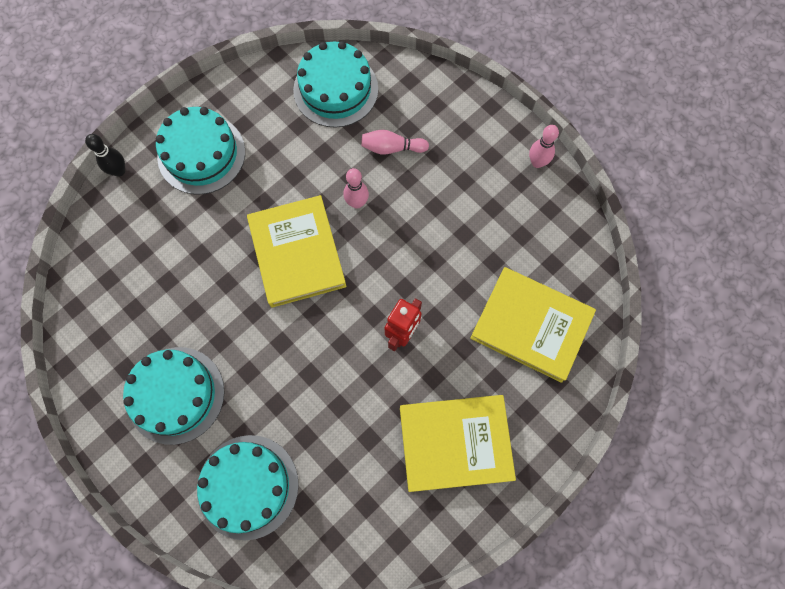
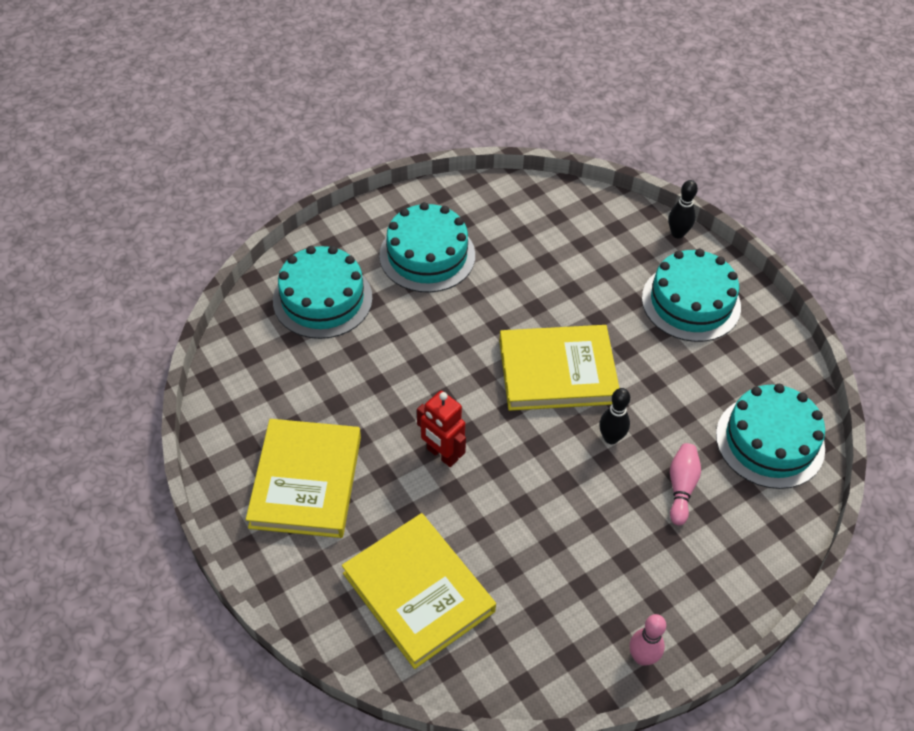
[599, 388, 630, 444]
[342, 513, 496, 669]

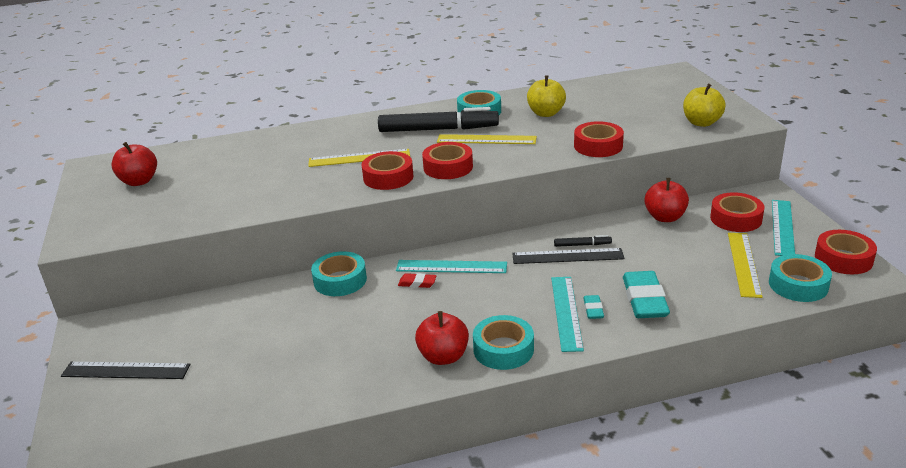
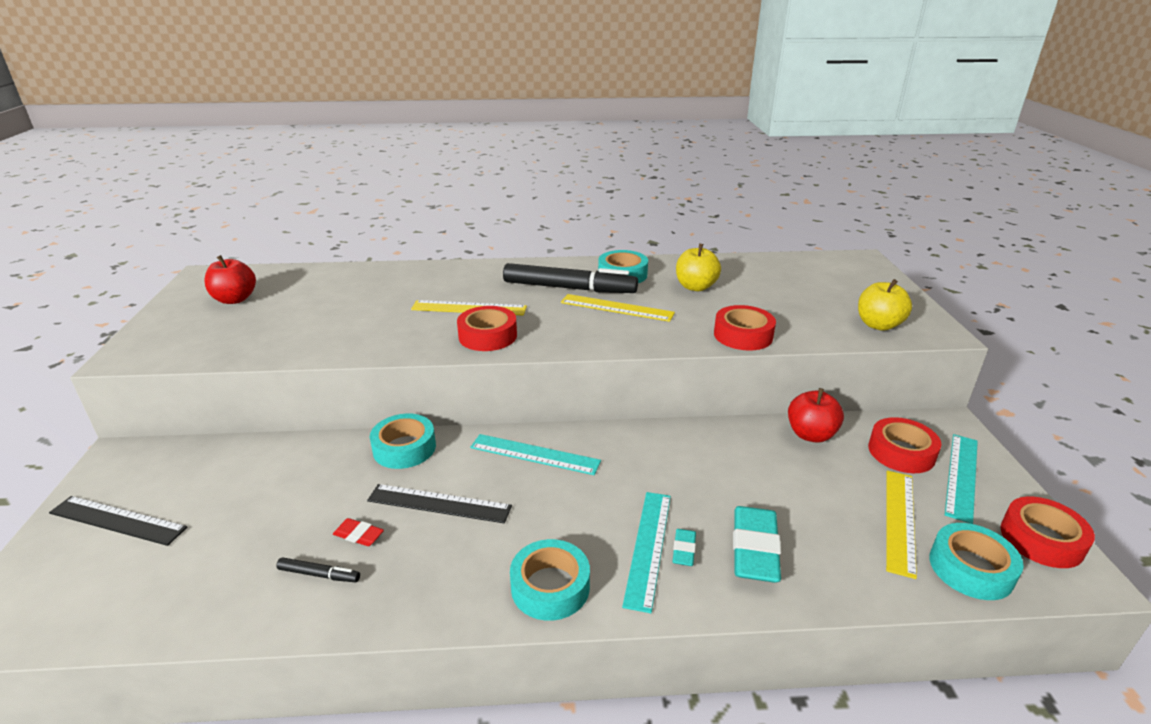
[415, 311, 469, 365] (first image)
[422, 142, 473, 179] (first image)
[333, 518, 384, 546]
[367, 484, 512, 523]
[276, 557, 360, 582]

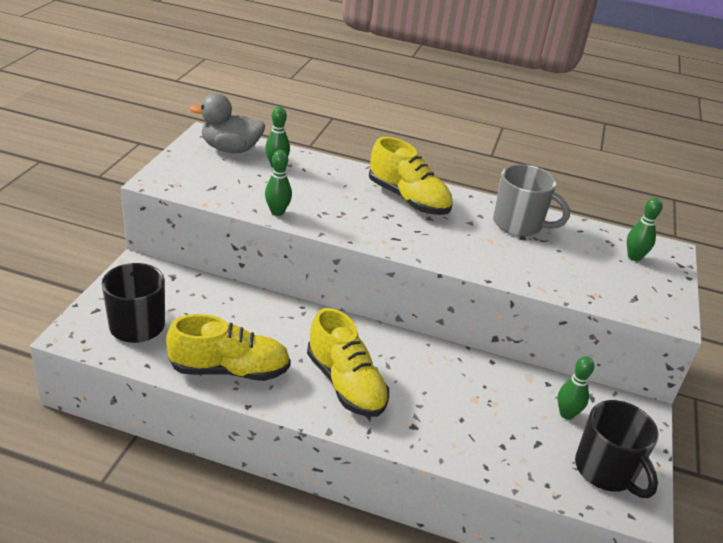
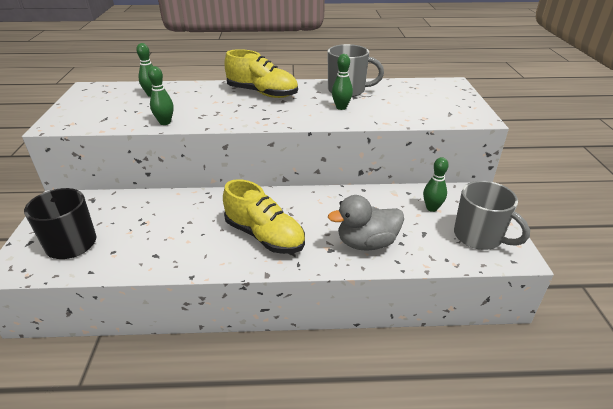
[166, 314, 291, 381] (first image)
[328, 195, 404, 251]
[332, 54, 353, 110]
[454, 181, 530, 250]

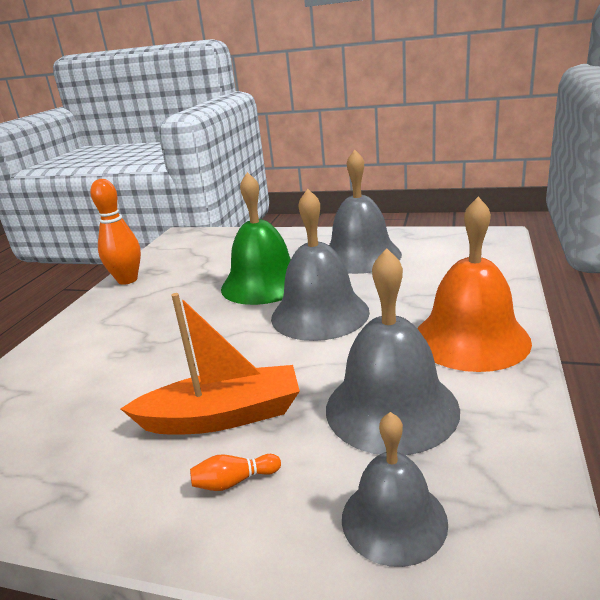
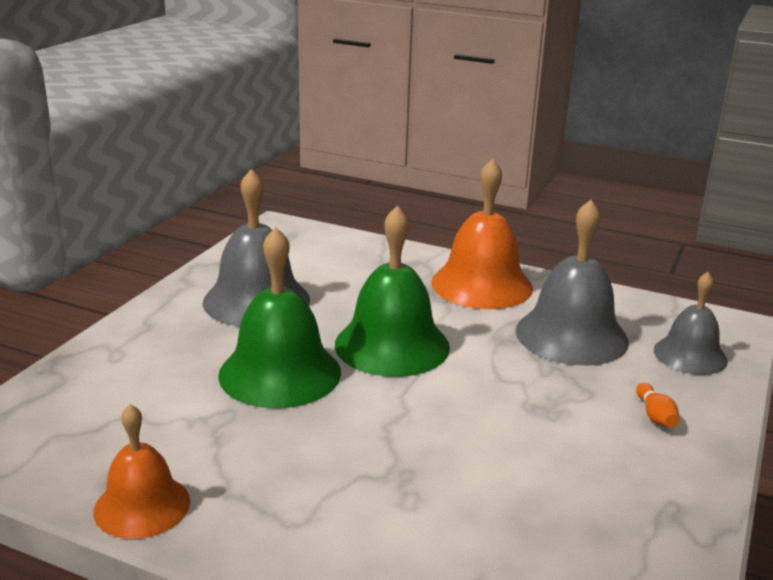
[120, 293, 300, 434] (first image)
[94, 404, 190, 539]
[335, 205, 450, 377]

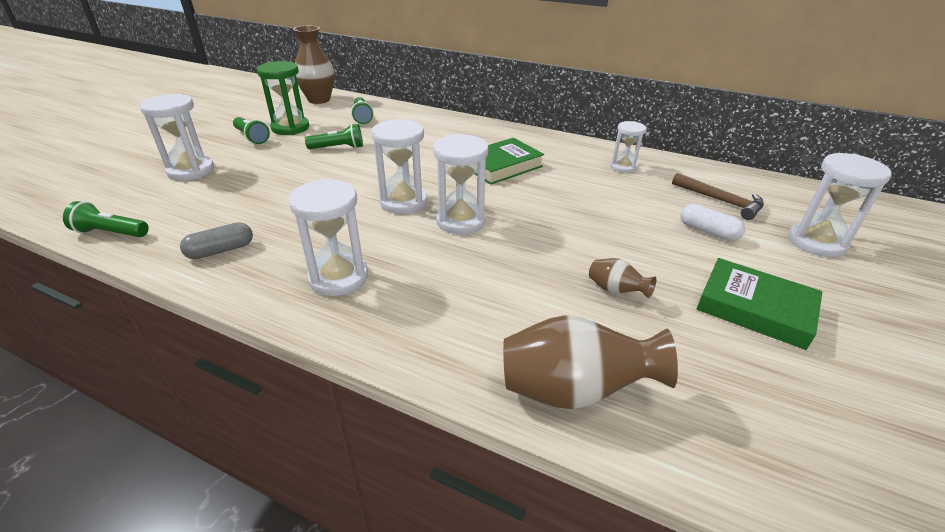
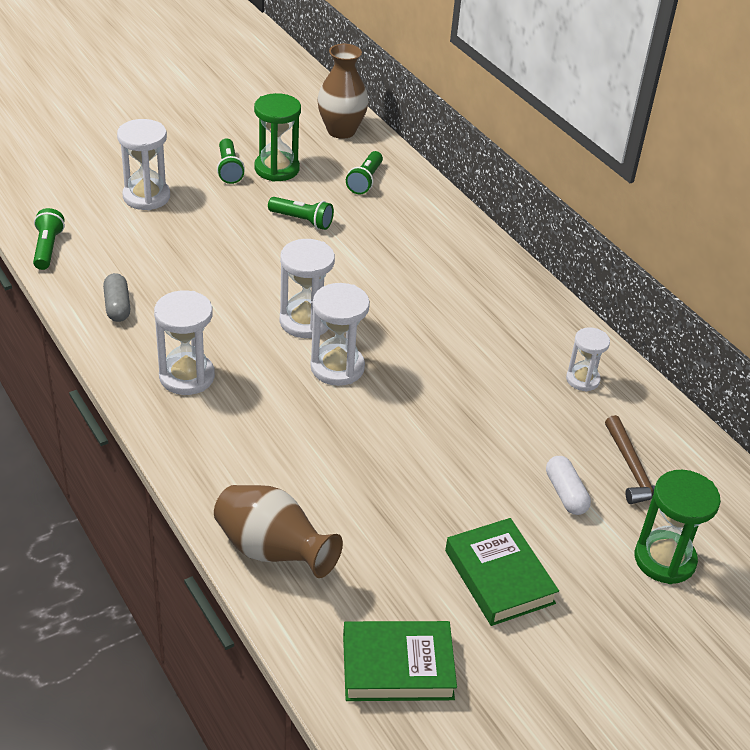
[589, 258, 656, 298] (first image)
[343, 621, 457, 701]
[634, 470, 721, 584]
[33, 208, 65, 270]
[103, 273, 131, 322]

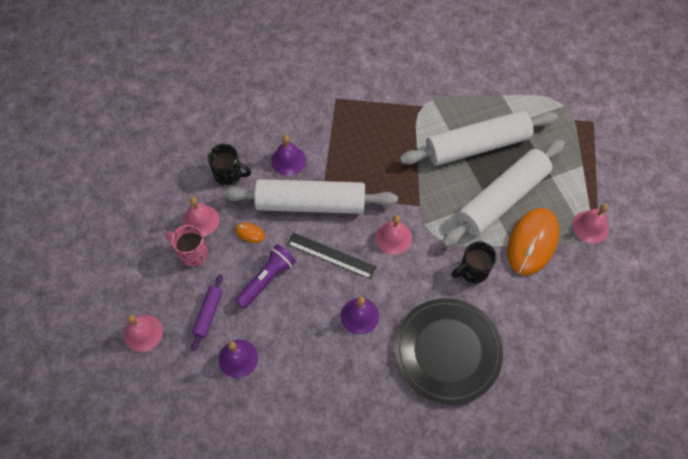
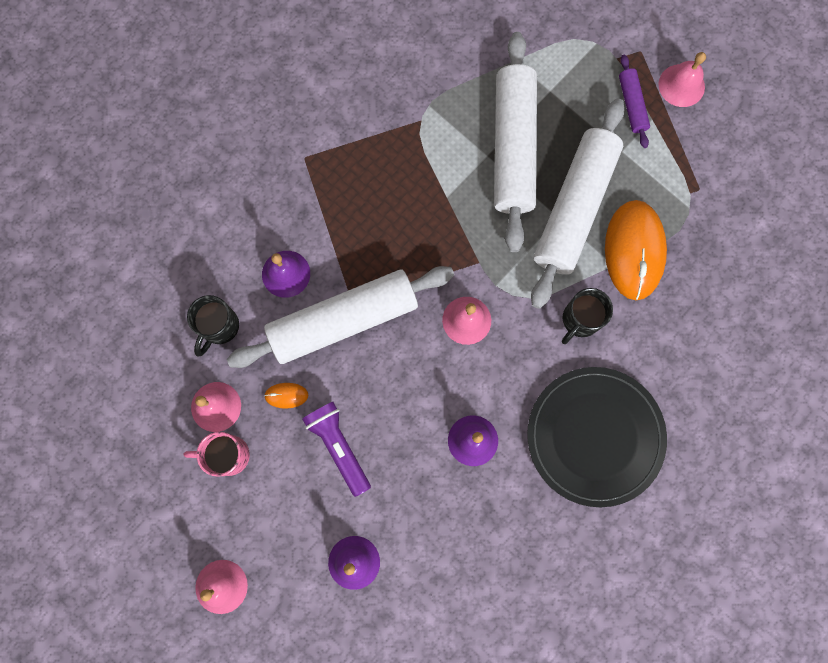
[287, 232, 376, 279] (first image)
[619, 54, 650, 148]
[659, 52, 706, 107]
[187, 295, 239, 356]
[302, 402, 371, 497]
[494, 32, 537, 252]

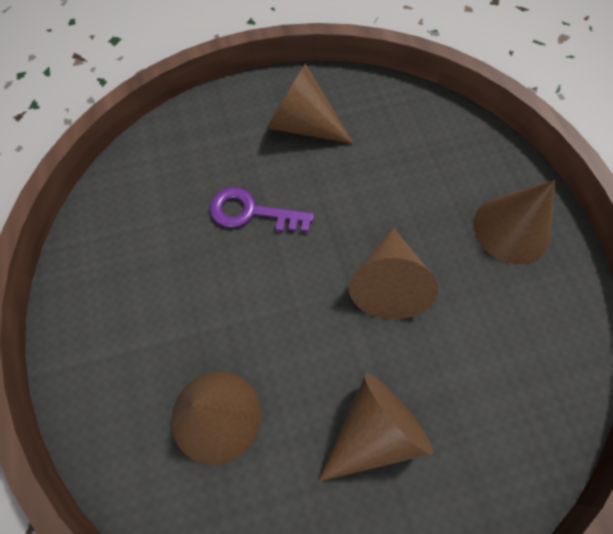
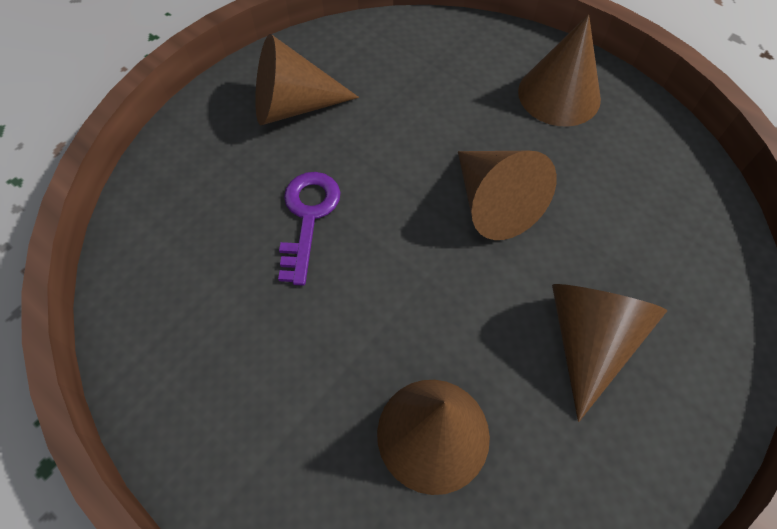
[278, 172, 341, 286]

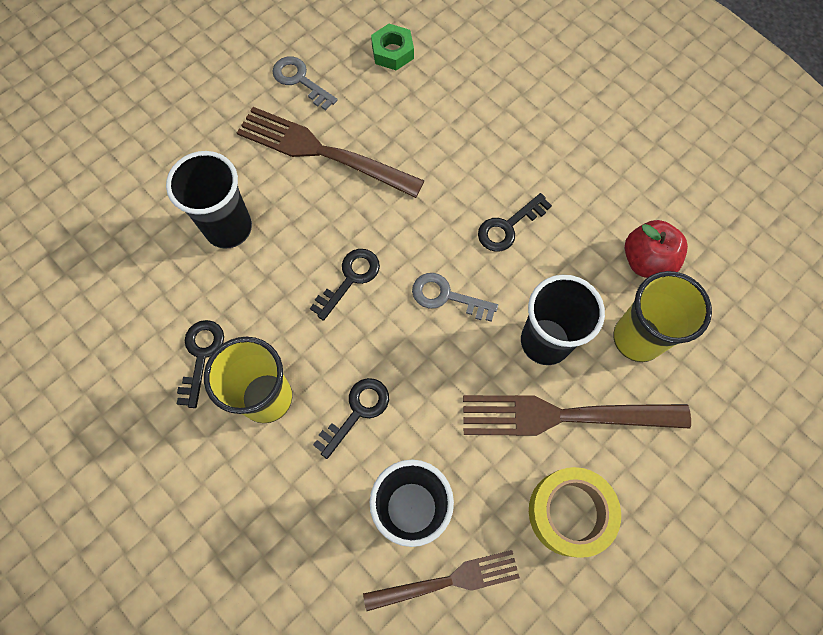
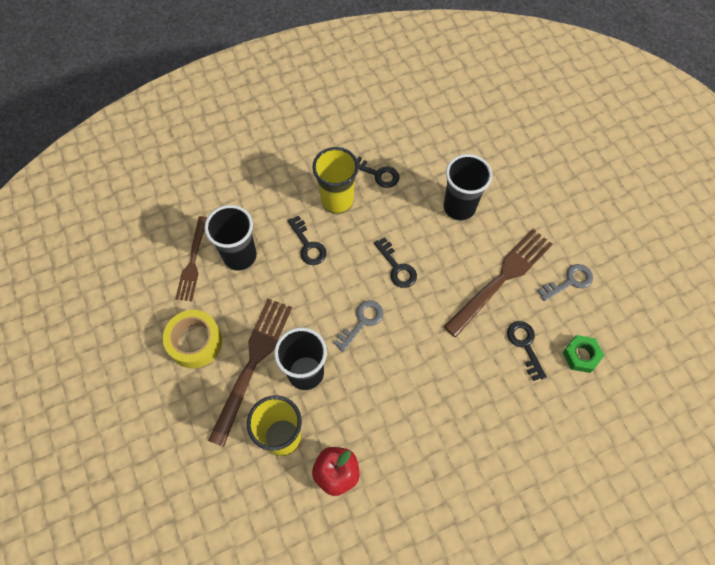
[507, 321, 547, 381]

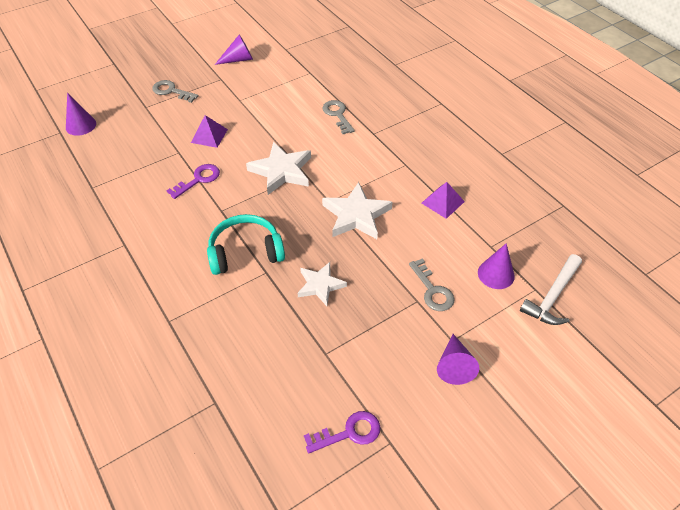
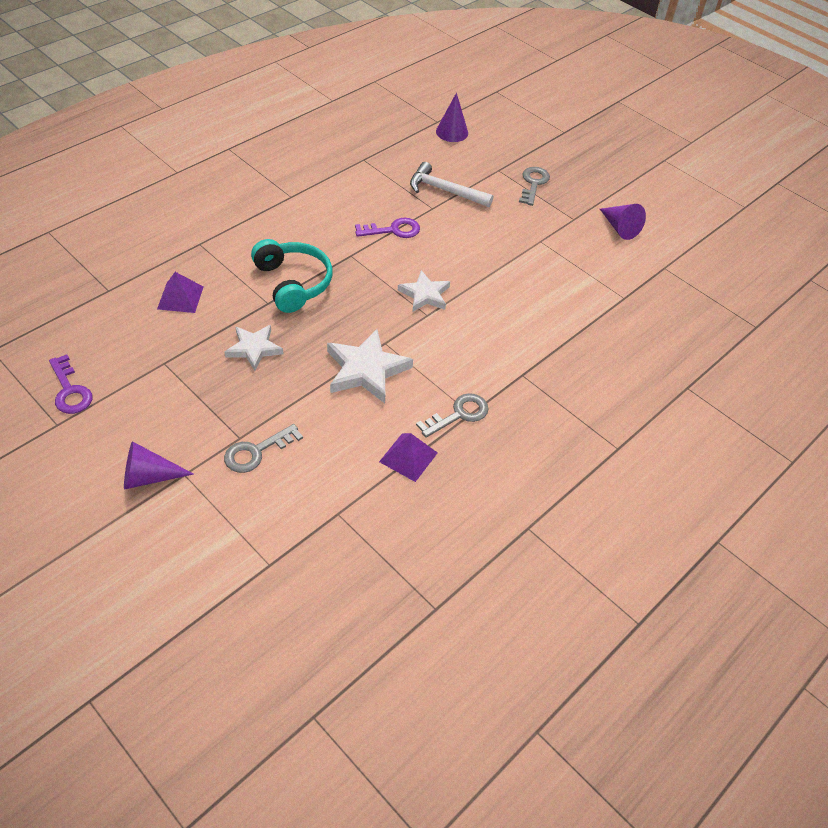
[478, 243, 515, 289] (first image)
[157, 272, 203, 313]
[416, 393, 489, 438]
[410, 162, 493, 207]
[355, 218, 420, 238]
[398, 270, 450, 312]

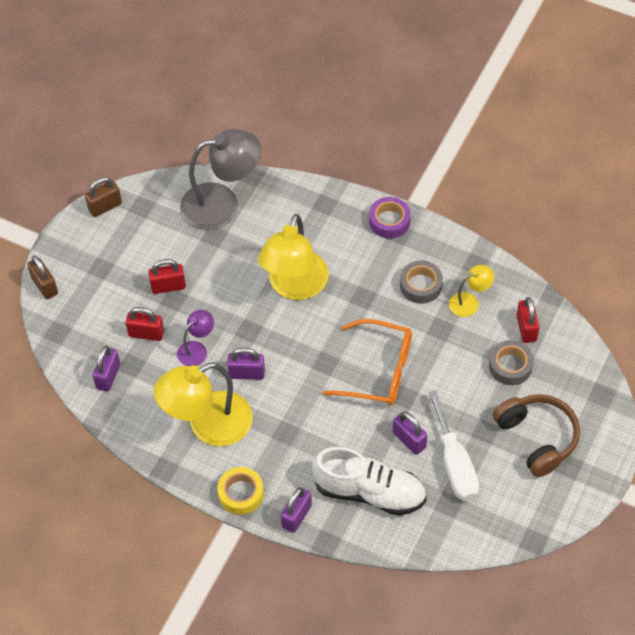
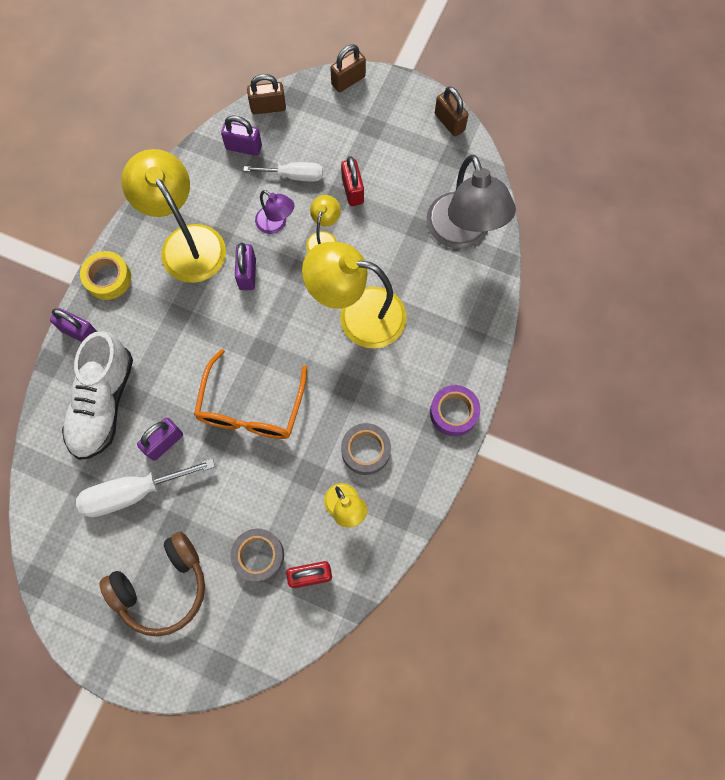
[247, 74, 286, 114]
[306, 195, 341, 252]
[243, 162, 323, 181]

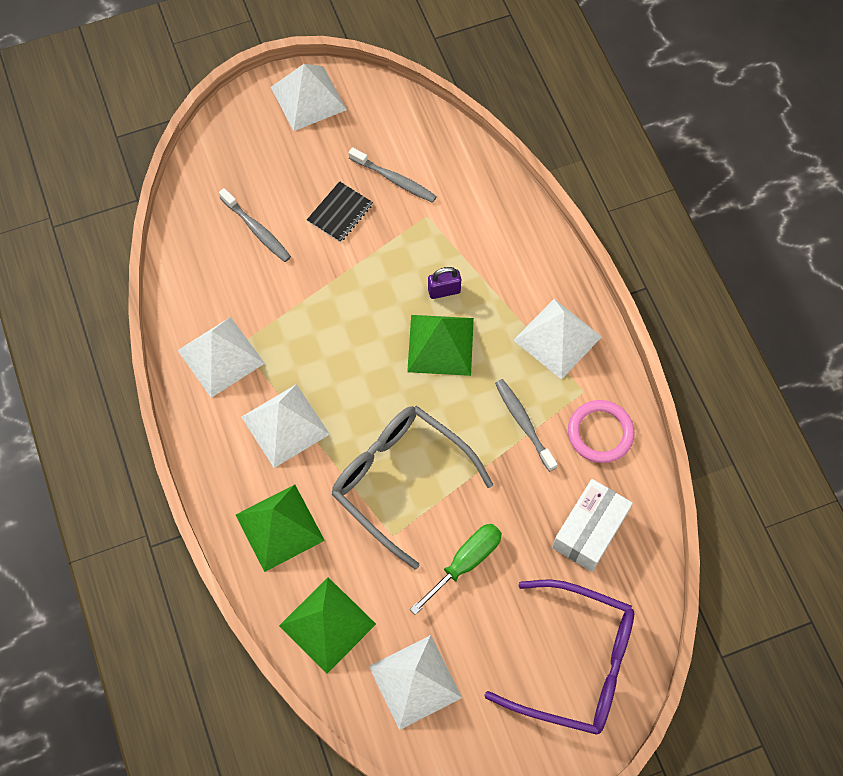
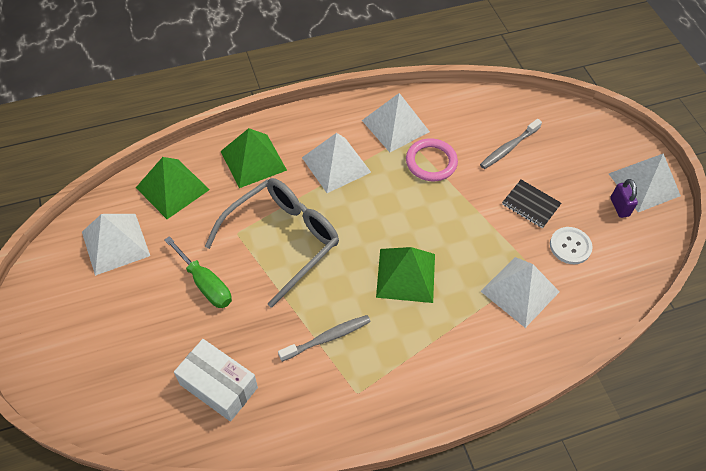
[484, 579, 634, 735] (first image)
[610, 179, 638, 218]
[480, 257, 560, 328]
[406, 138, 458, 181]
[550, 227, 593, 264]

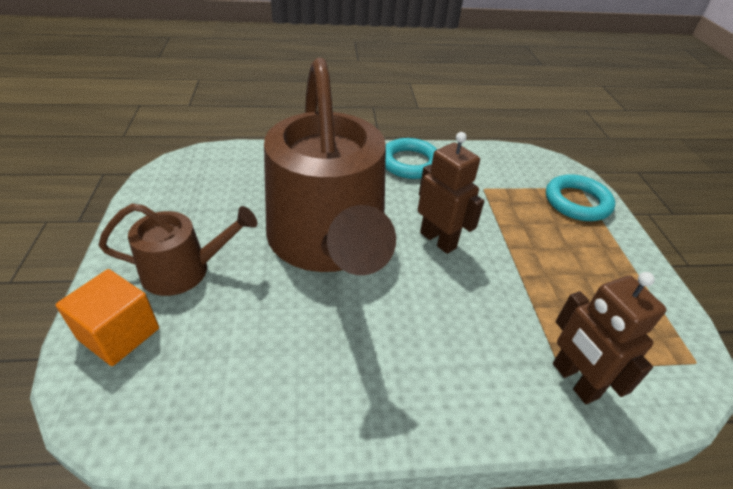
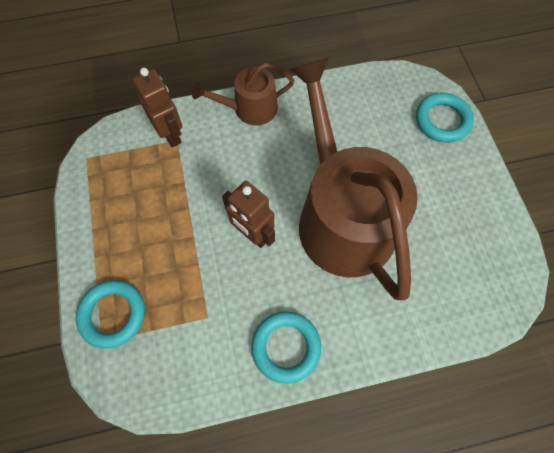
[192, 63, 294, 125]
[416, 92, 474, 143]

